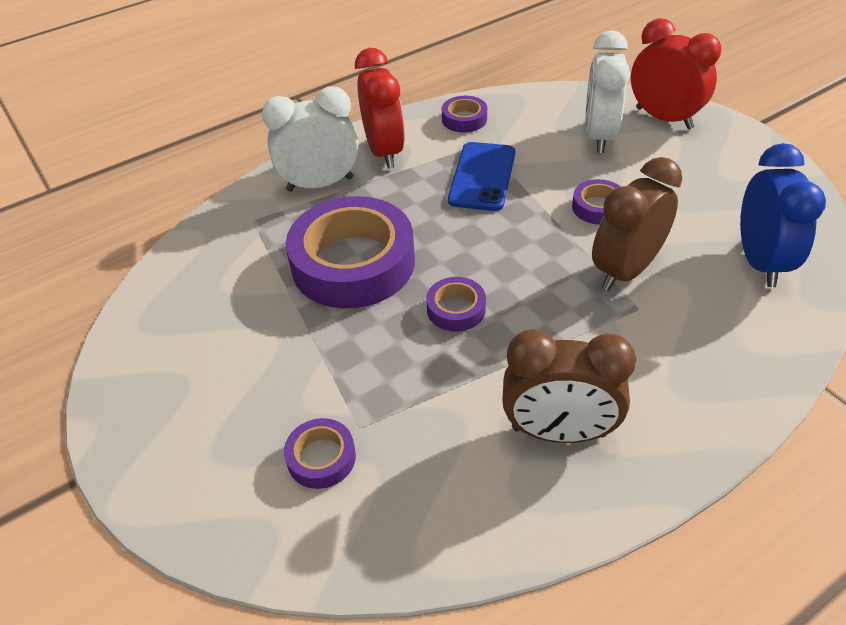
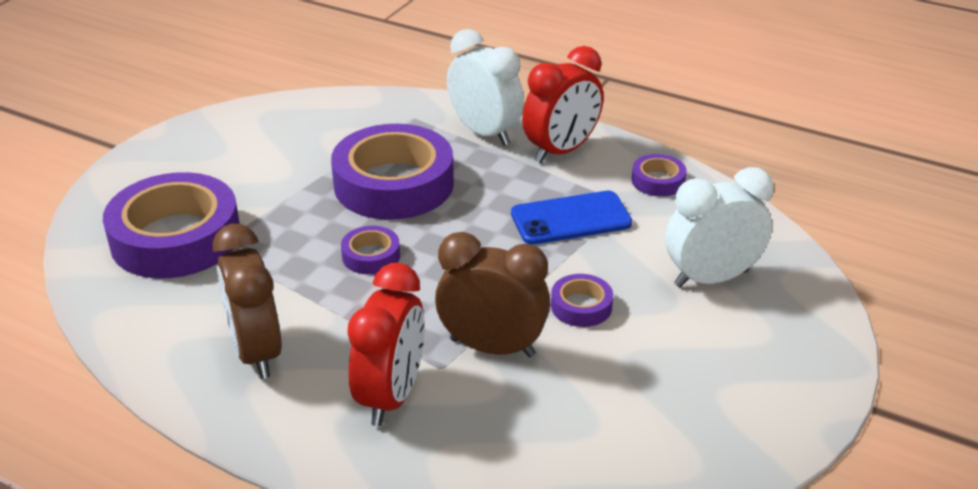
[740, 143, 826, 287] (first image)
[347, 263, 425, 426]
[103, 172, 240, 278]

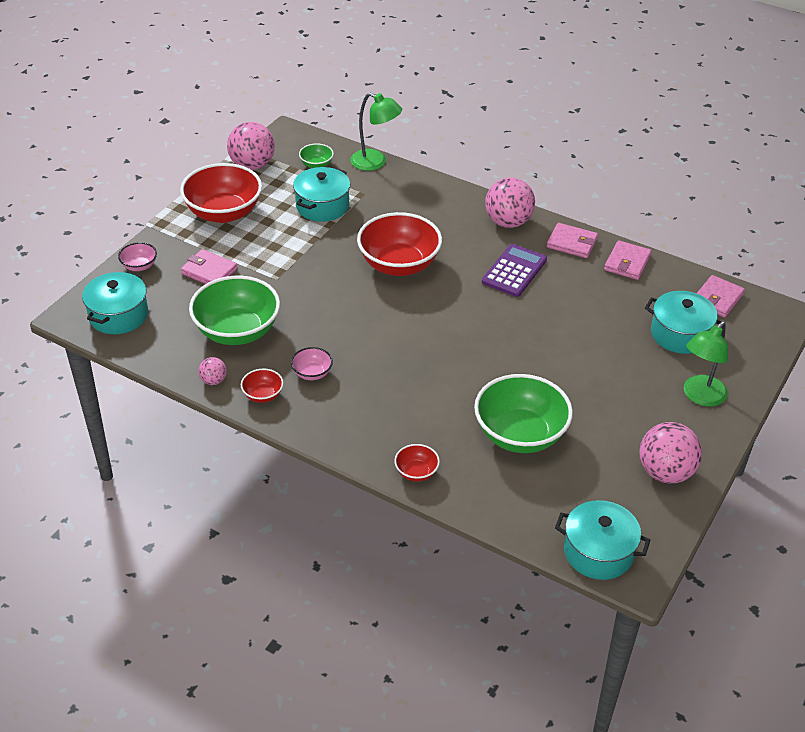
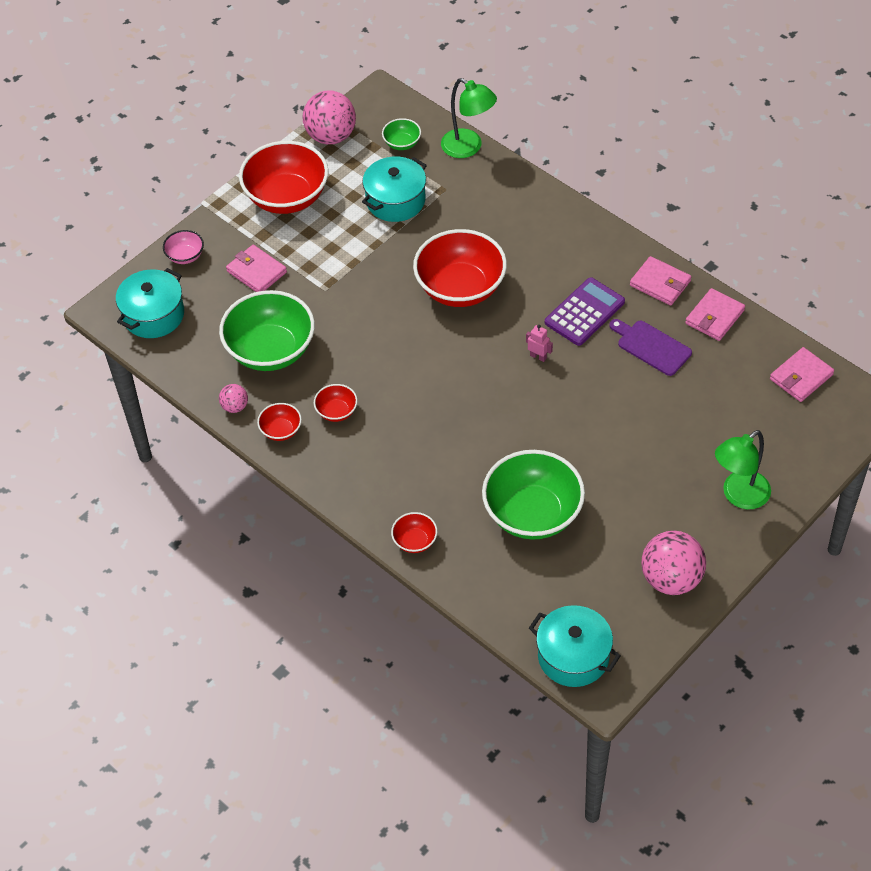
[485, 178, 535, 228] (first image)
[645, 291, 722, 354] (first image)
[526, 325, 553, 362]
[609, 319, 692, 376]
[314, 384, 358, 422]

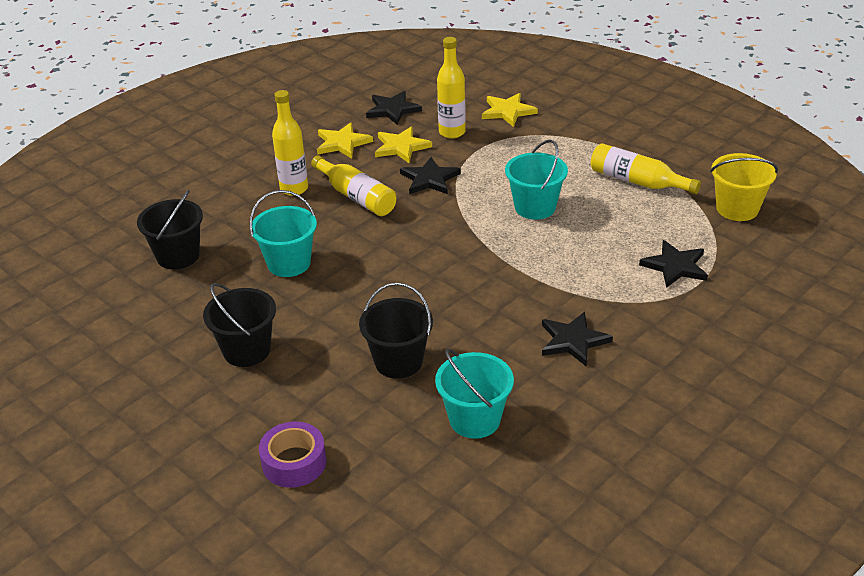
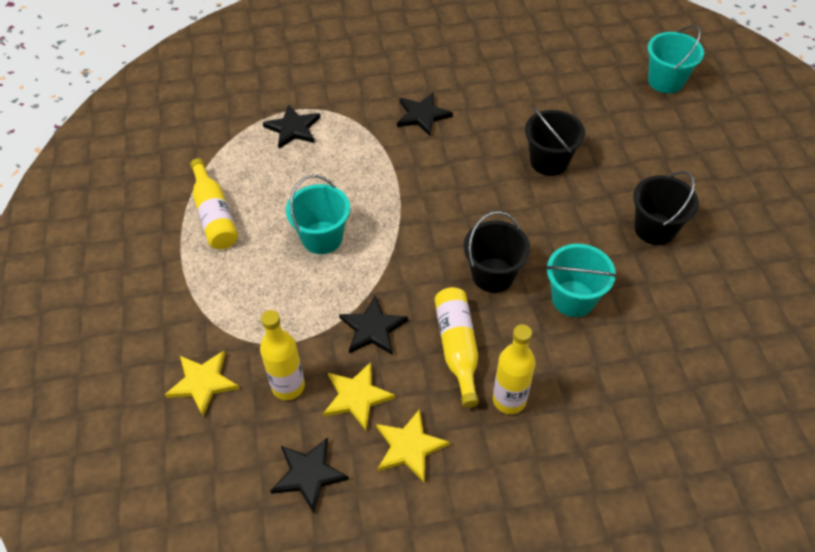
[259, 422, 326, 488] (first image)
[710, 153, 778, 221] (first image)
[464, 211, 531, 293]
[648, 25, 704, 93]

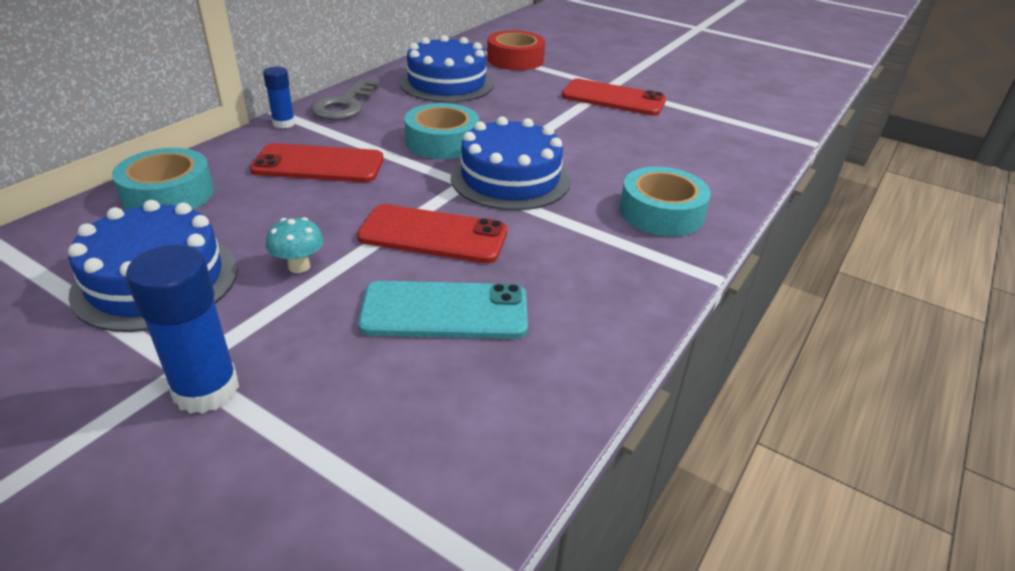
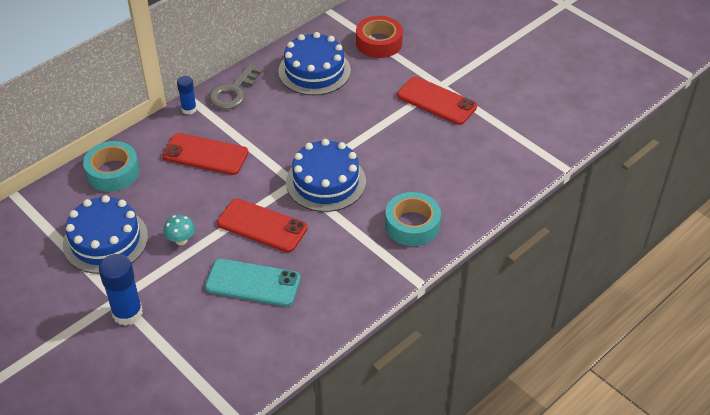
[405, 103, 479, 159] (first image)

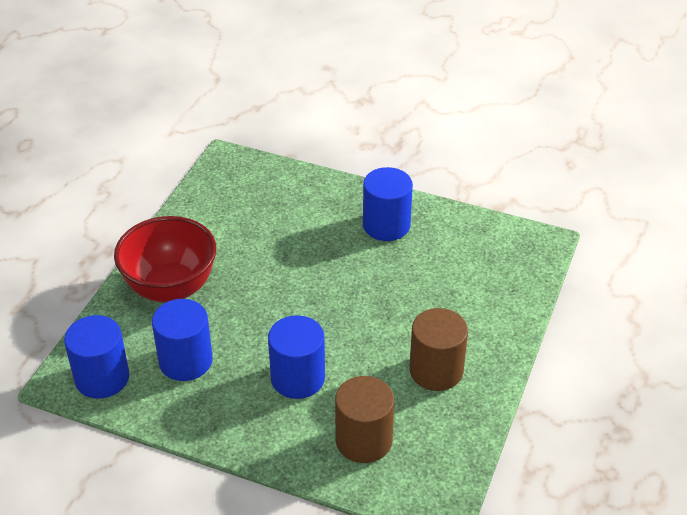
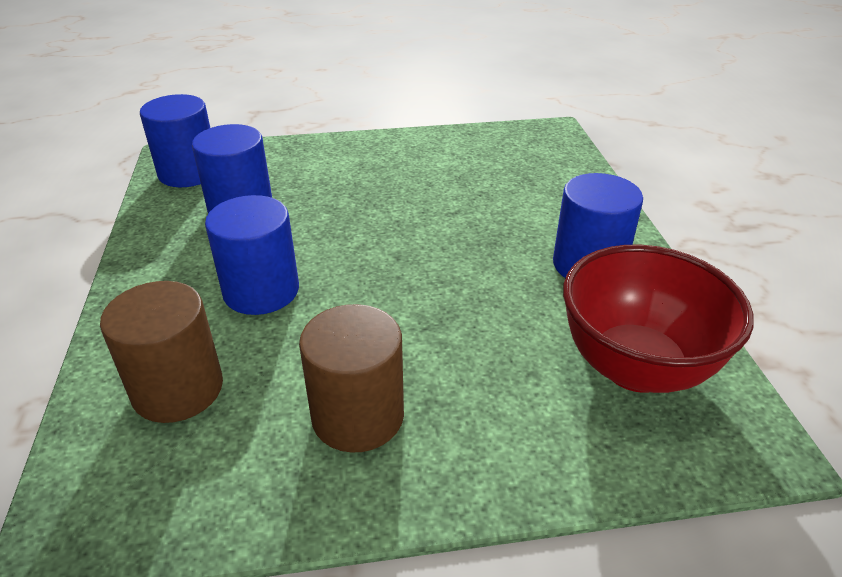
[563, 245, 754, 393]

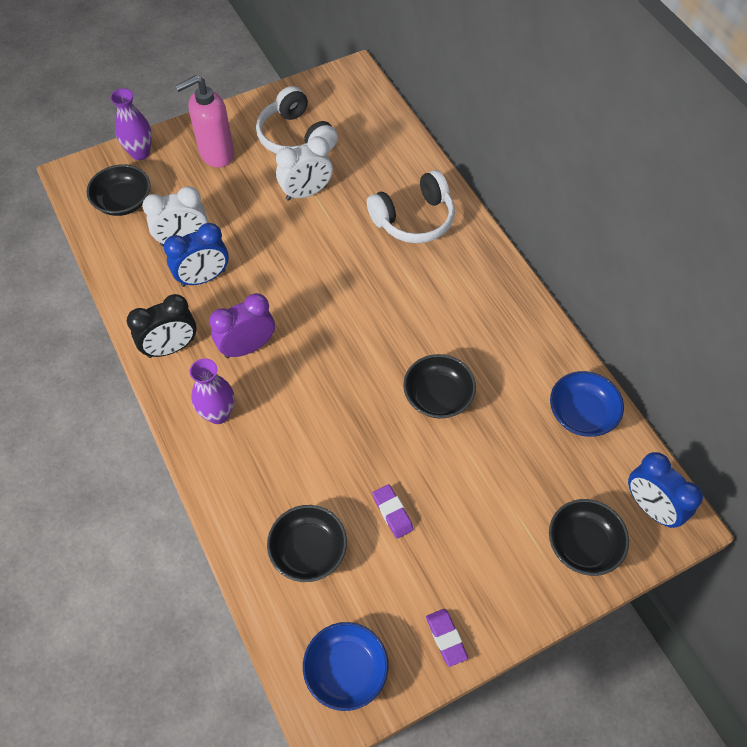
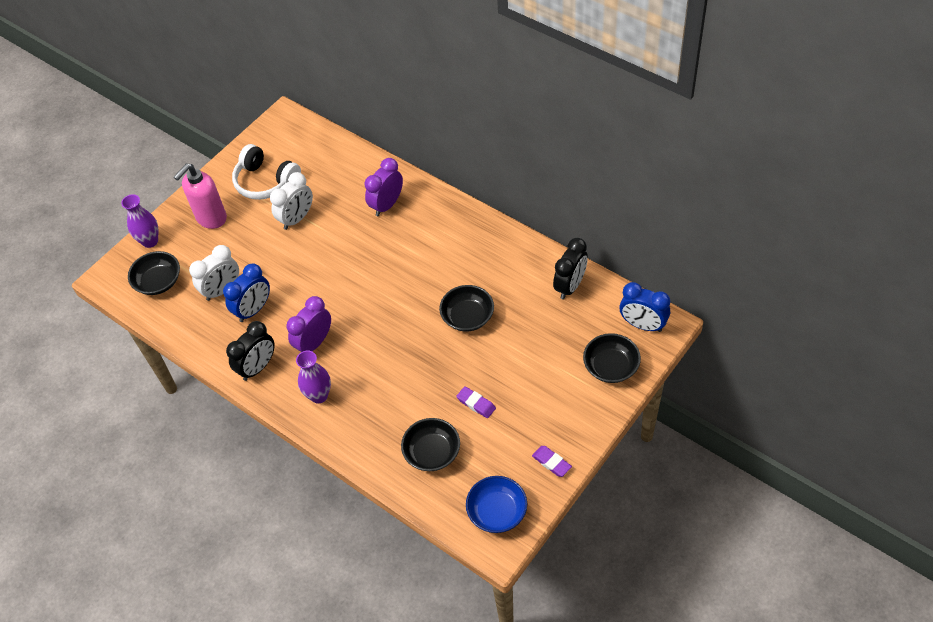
[364, 158, 403, 216]
[553, 238, 588, 300]

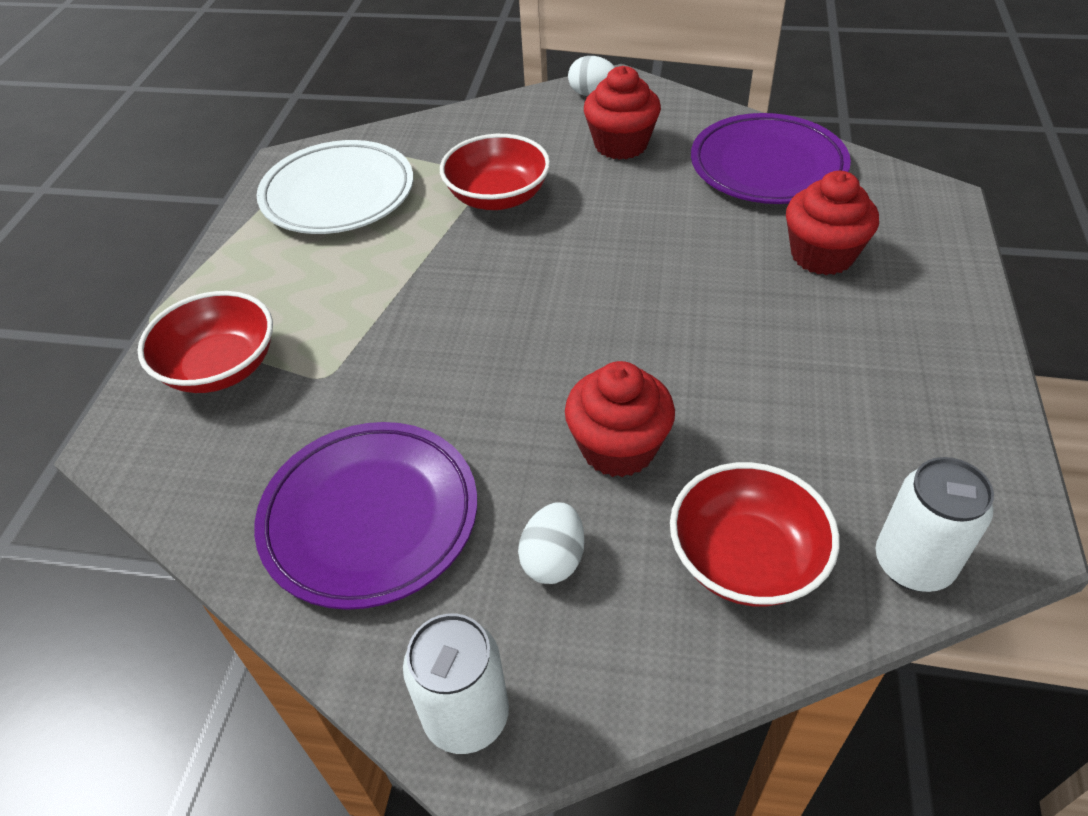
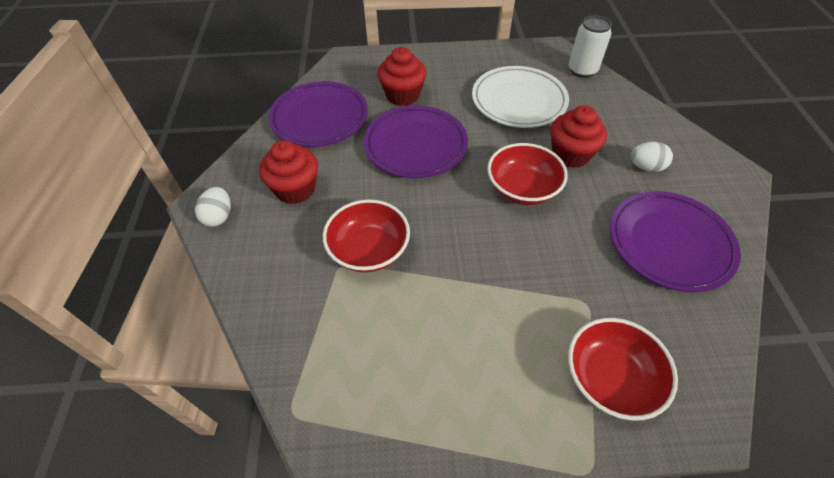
[403, 613, 509, 754] (first image)
[364, 105, 468, 178]
[472, 66, 569, 128]
[487, 143, 568, 205]

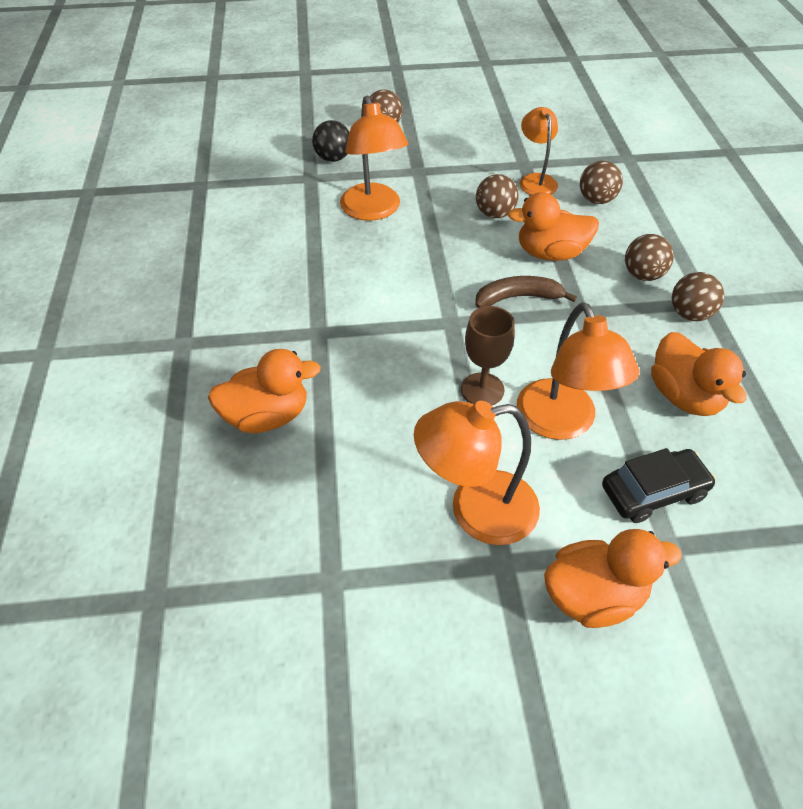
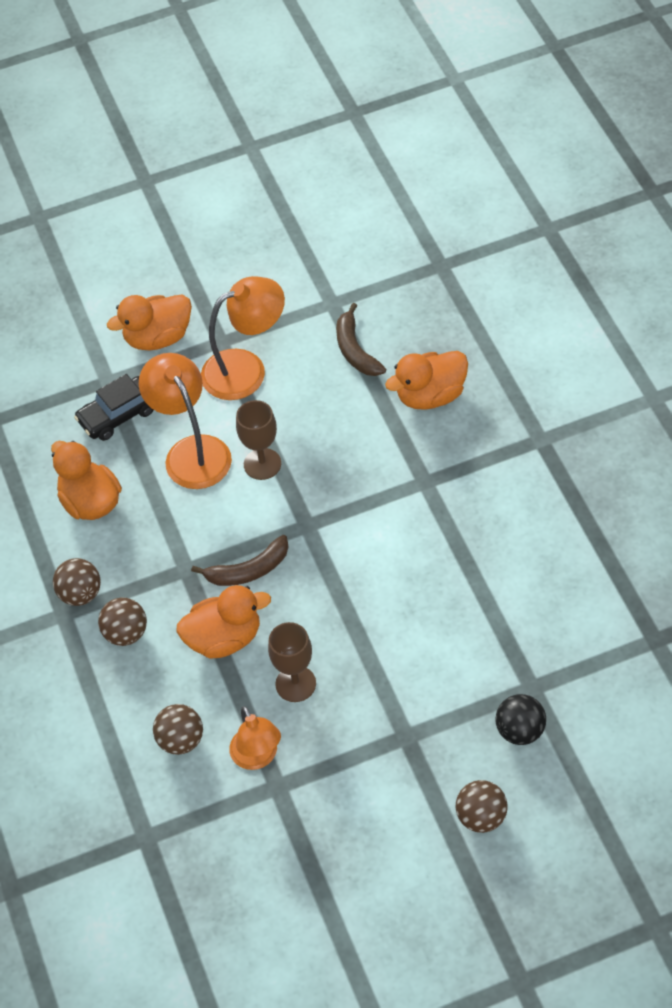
[340, 96, 408, 221] (first image)
[336, 303, 386, 376]
[268, 622, 316, 702]

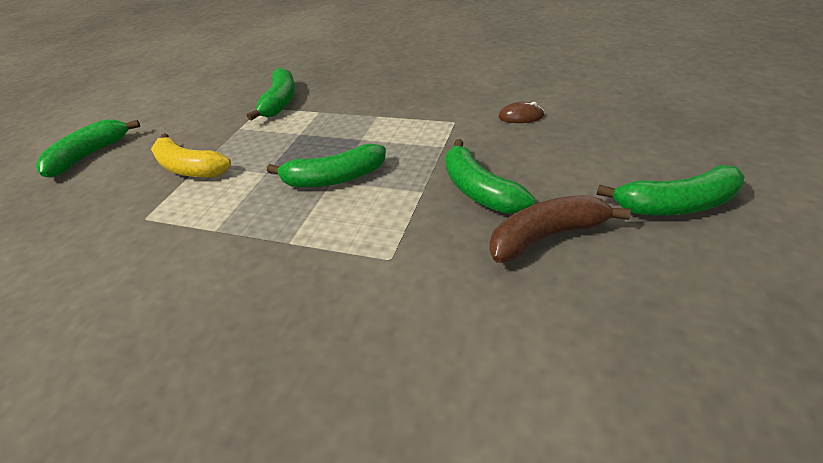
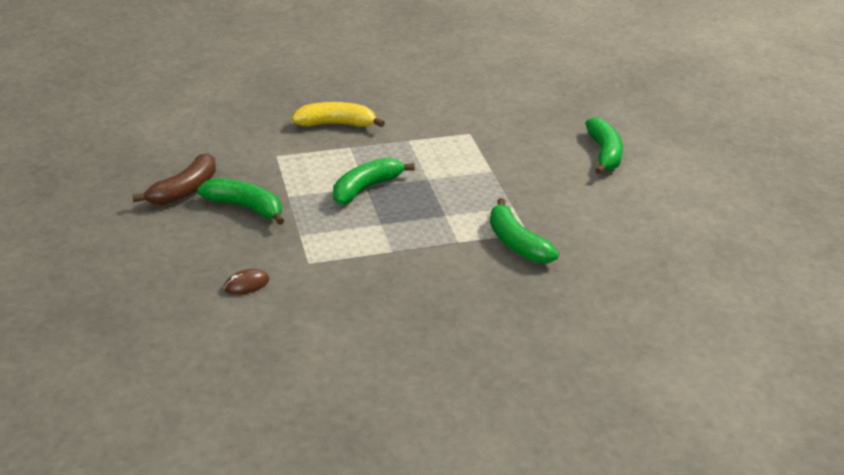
[597, 165, 745, 215] (first image)
[292, 102, 385, 127]

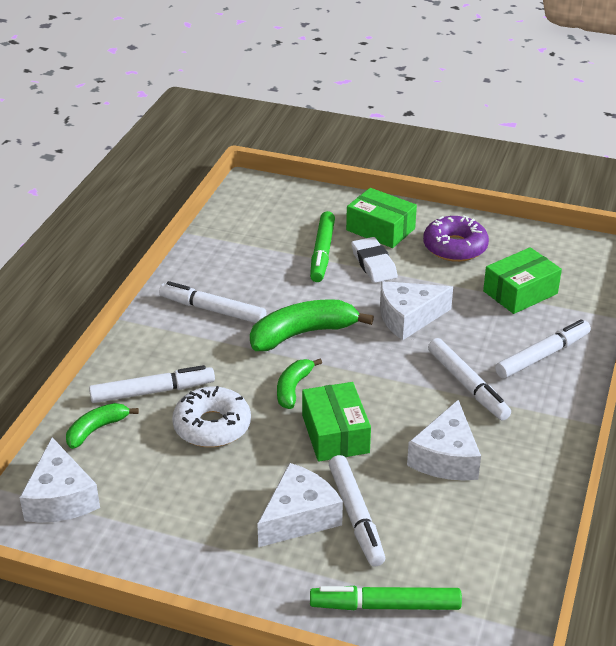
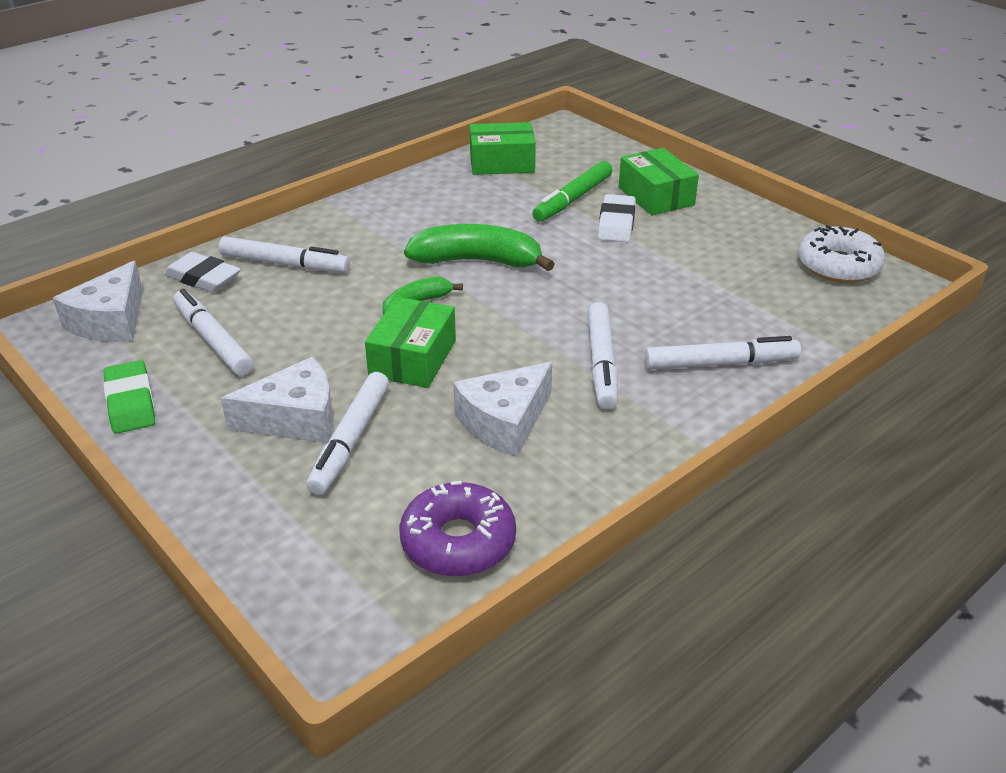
[310, 586, 462, 610] (first image)
[380, 281, 453, 340] (first image)
[103, 360, 155, 434]
[173, 289, 254, 376]
[798, 225, 885, 283]
[399, 481, 516, 577]
[470, 122, 536, 175]
[164, 252, 241, 292]

